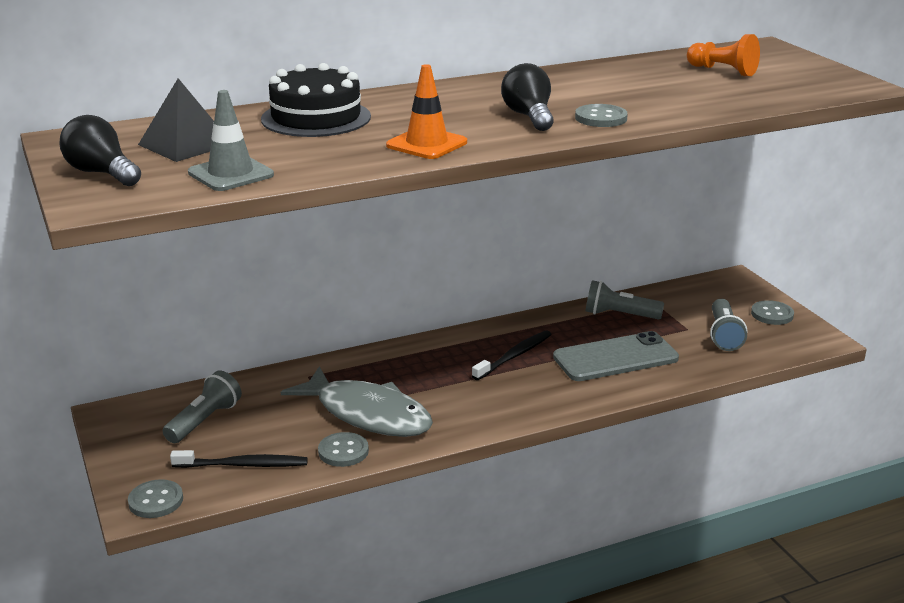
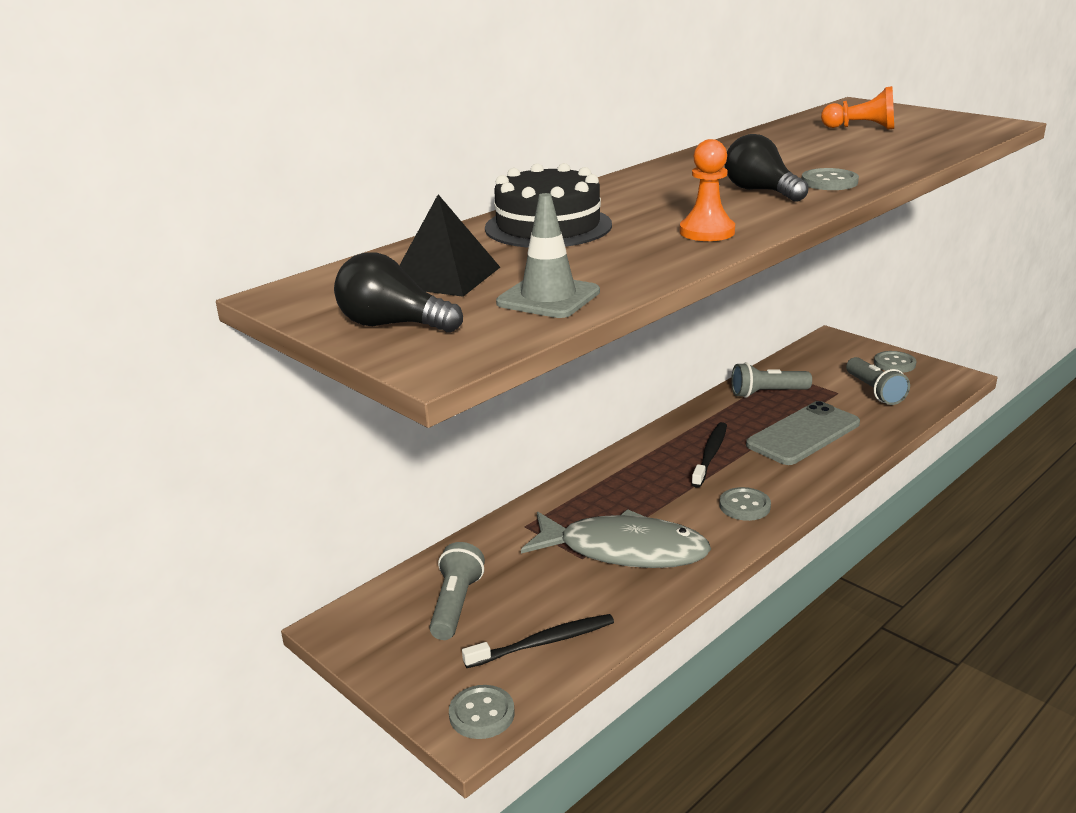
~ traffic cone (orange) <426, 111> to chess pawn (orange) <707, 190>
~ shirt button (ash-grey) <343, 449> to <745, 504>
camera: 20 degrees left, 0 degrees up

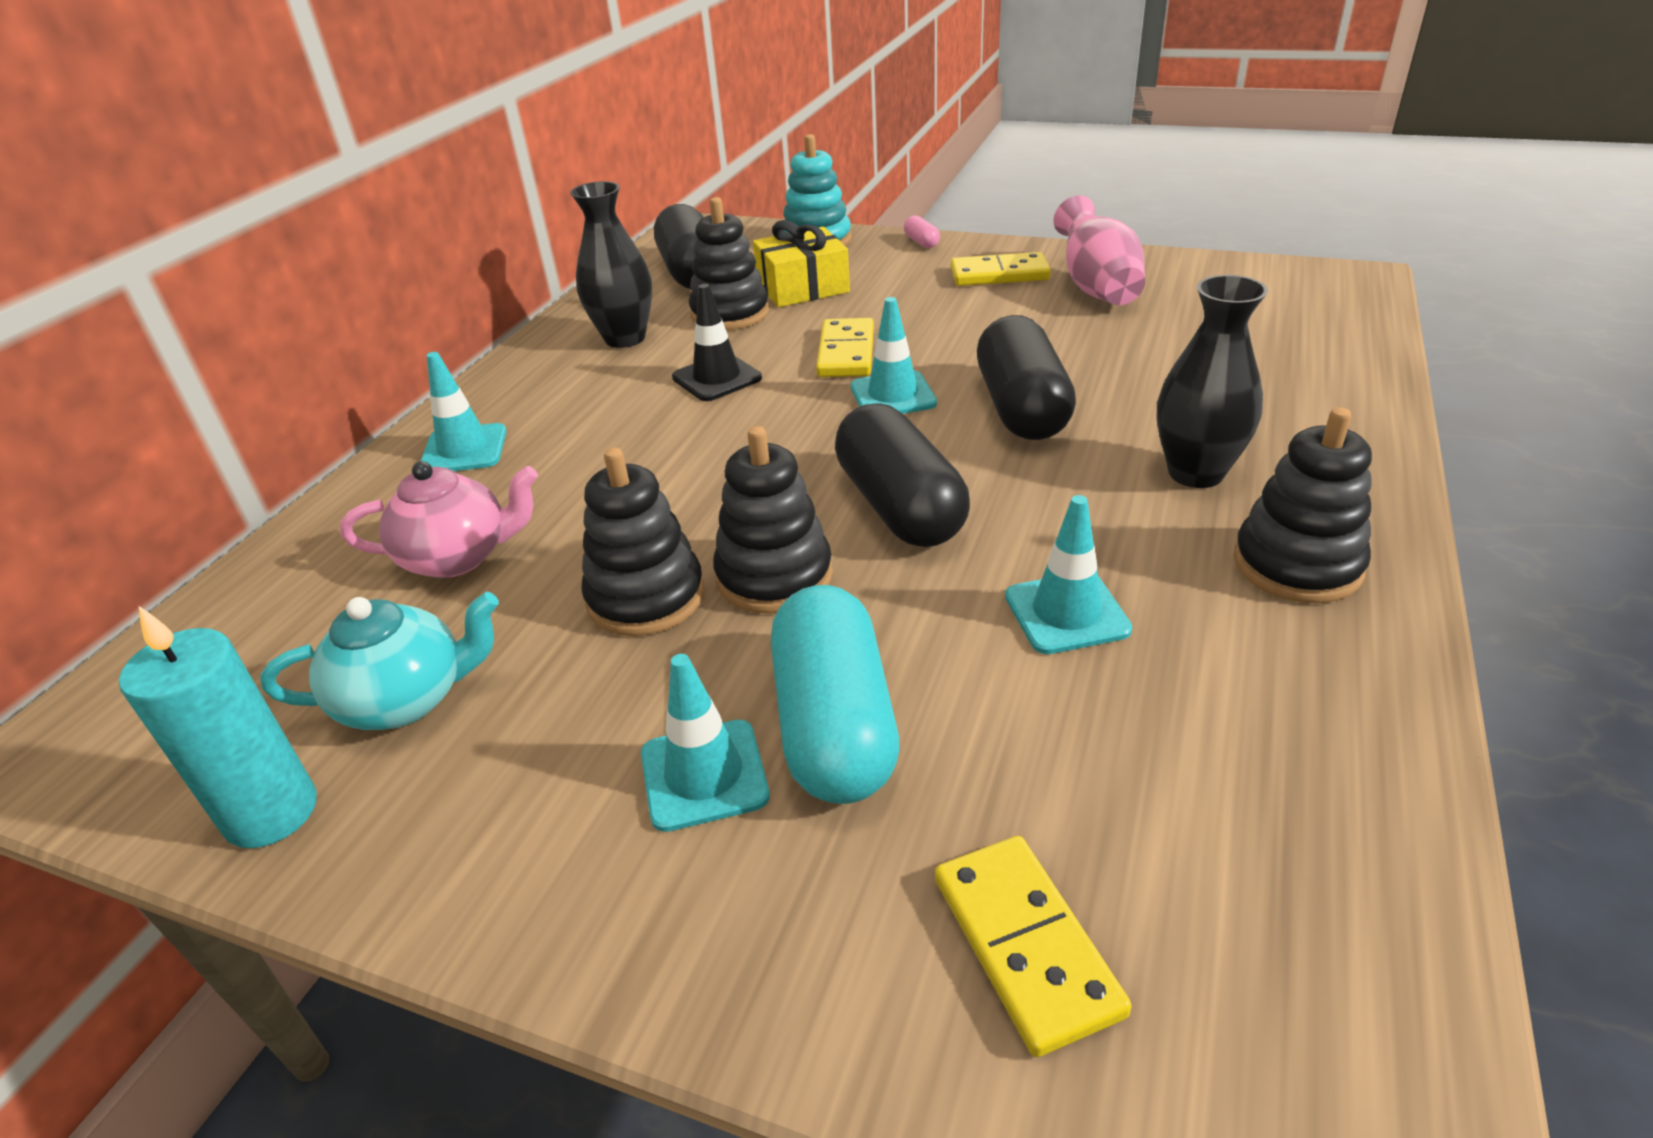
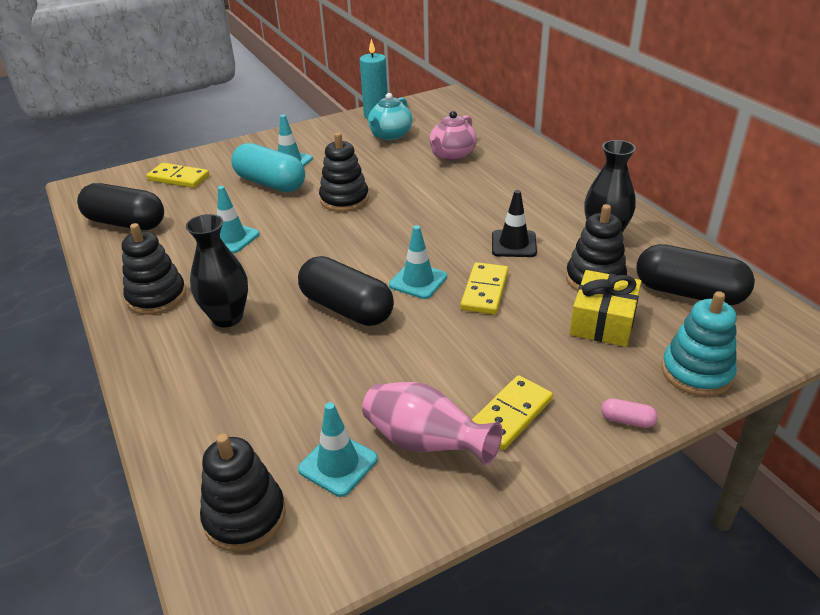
~ pill shape (black) <902, 475> to <120, 206>
~ stacking toy (black) <642, 541> to <243, 492>
~ traffic cone (aqua) <464, 411> to <338, 449>
~ domino (yellow) <845, 347> = <484, 288> 60 degrees clockwise
camera: 130 degrees right, 0 degrees up

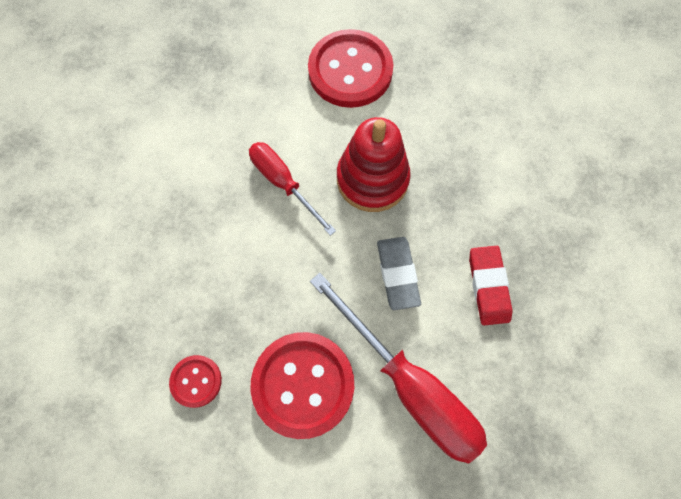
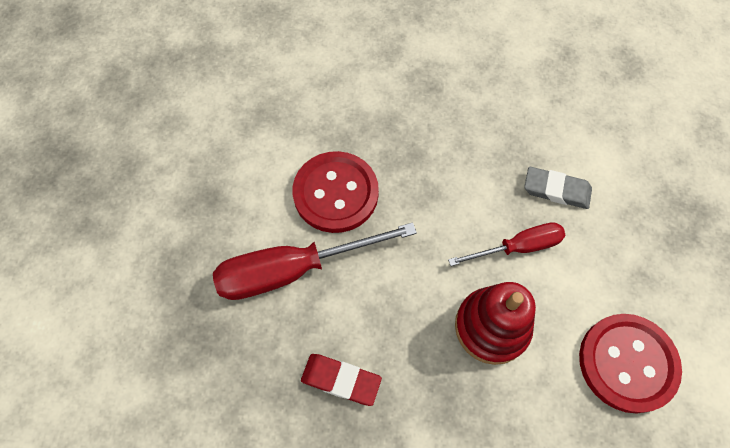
~ eraser (ash-grey) <399, 273> to <558, 188>
- shirt button (crimson) <195, 381>
camera: 115 degrees right, 5 degrees down

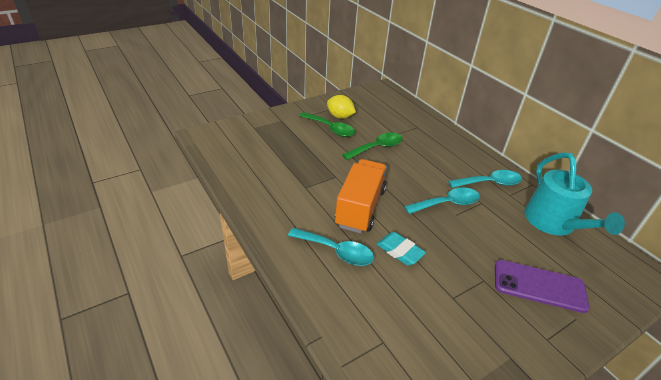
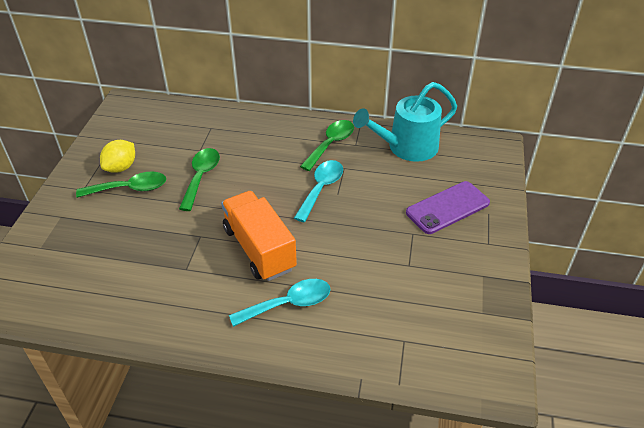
~ citrus fruit (yellow) <341, 107> = <117, 156> 45 degrees counterclockwise
~ tablespoon (aqua) <485, 179> to tablespoon (emerald) <327, 145>
~ watering pot (aqua) <574, 193> = <405, 122> 120 degrees clockwise
- eraser (aqua) <401, 248>
camera: 45 degrees left, 5 degrees up

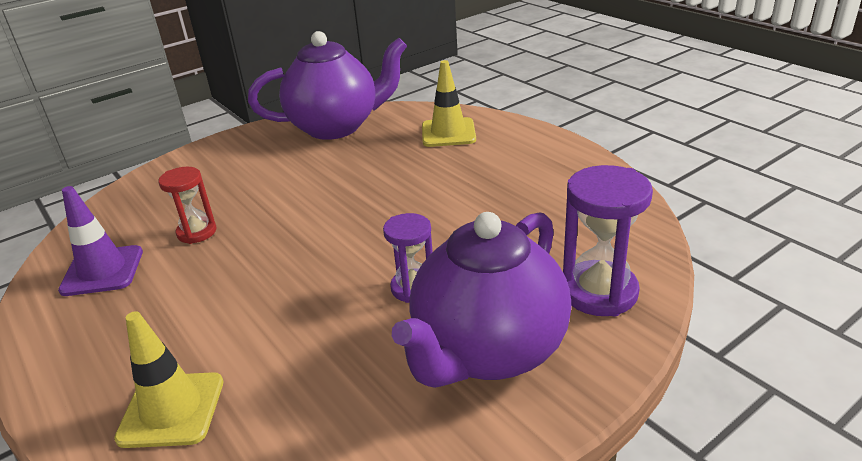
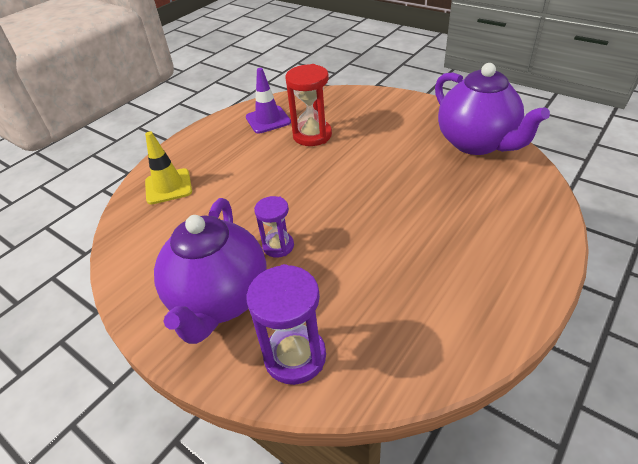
~ china teapot (purple) <481, 300> = <210, 271> 105 degrees counterclockwise
~ sandglass (crimson) <187, 205> = <308, 105> x1.60
- traffic cone (yellow) <449, 103>
camera: 75 degrees right, 10 degrees up

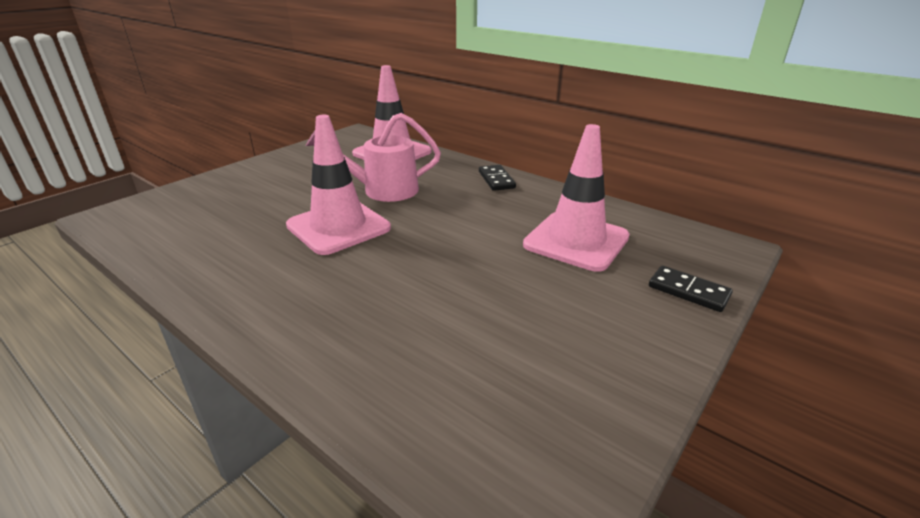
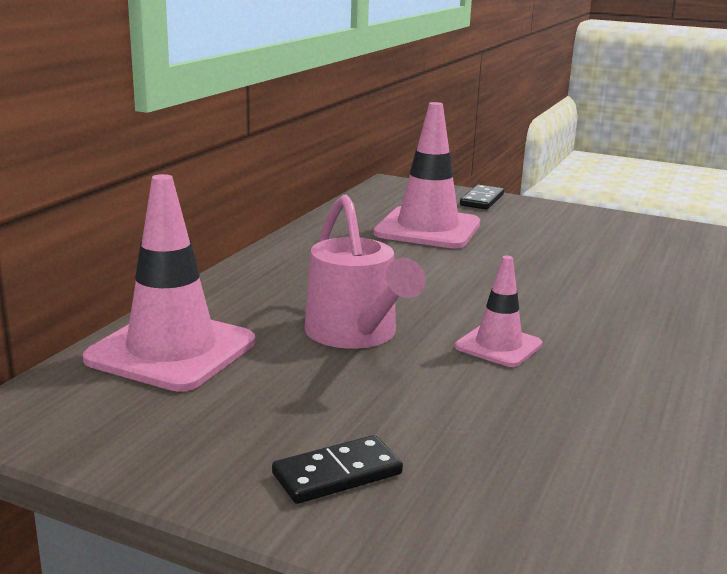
~ domino (black) <497, 178> to <337, 469>
~ traffic cone (rose-pink) <338, 185> = <498, 311> x0.55
camera: 105 degrees left, 10 degrees down

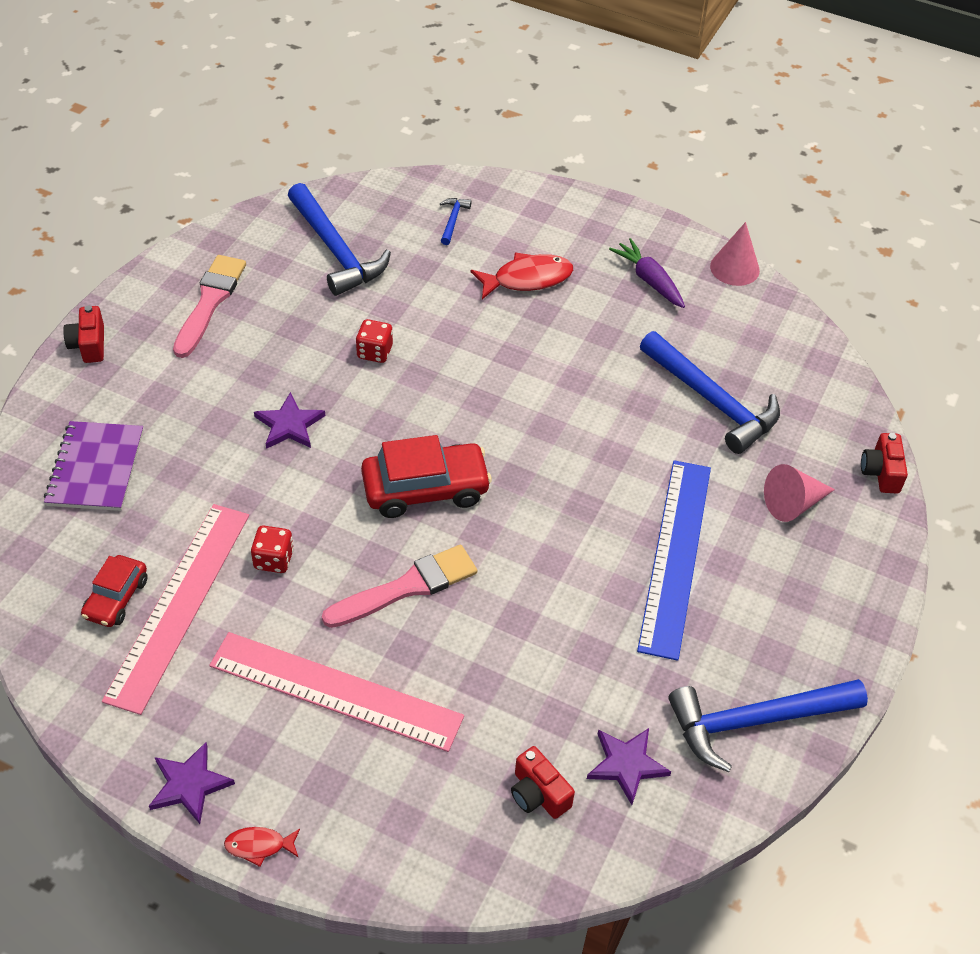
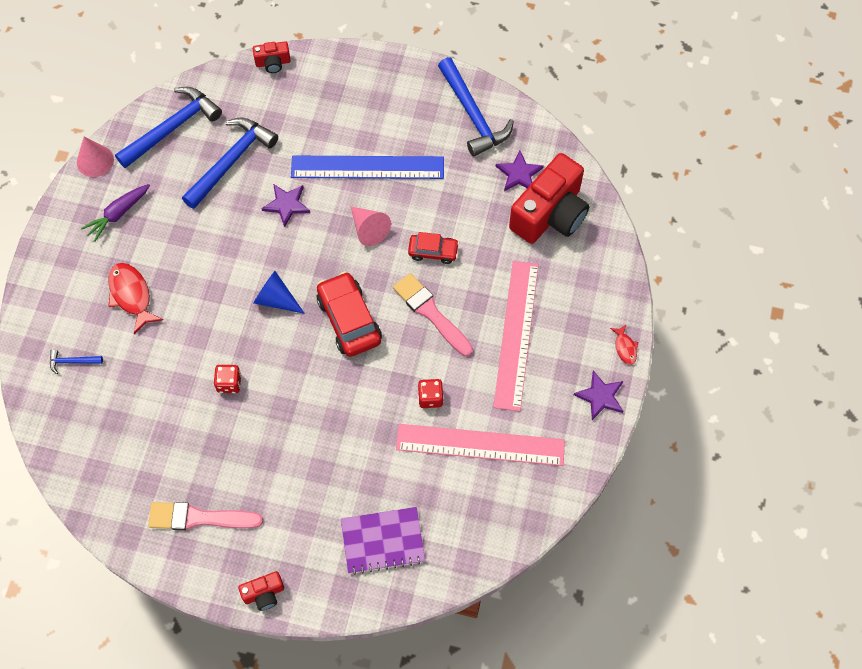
~ carpenter's hammer (cobalt) <339, 239> to <168, 127>
+ cone (cobalt) <279, 292>
~ star shape (purple) <289, 420> to <285, 205>
~ cone (rose-pink) <799, 493> to <371, 226>
~ toy car (crimson) <114, 591> to <433, 248>
~ compact camera (crimson) <543, 782> = <549, 198> x2.22
camera: 100 degrees left, 15 degrees up

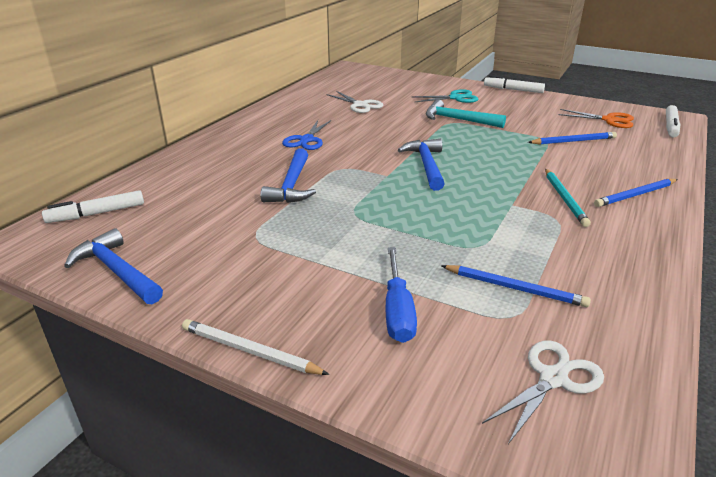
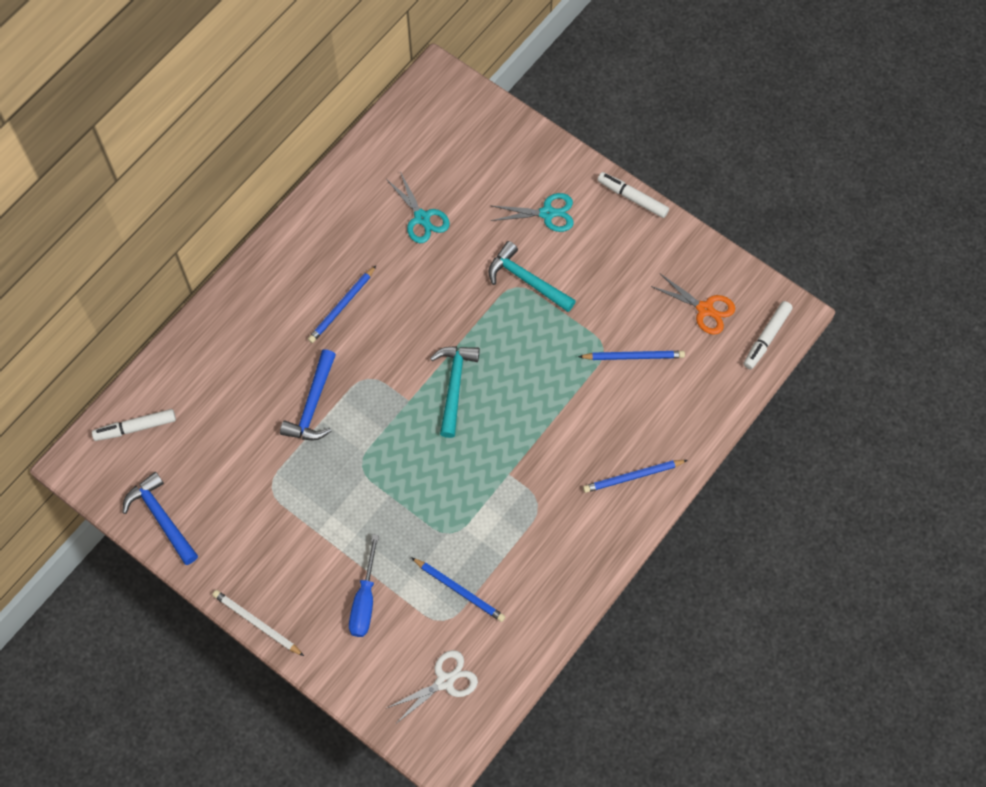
~ shears (cobalt) <306, 135> to lead pencil (cobalt) <342, 304>
~ shears (white) <355, 102> to shears (aqua) <418, 207>
~ carpenter's hammer (cobalt) <421, 165> to carpenter's hammer (aqua) <455, 392>
- lead pencil (aqua) <568, 198>
camera: 10 degrees right, 35 degrees up

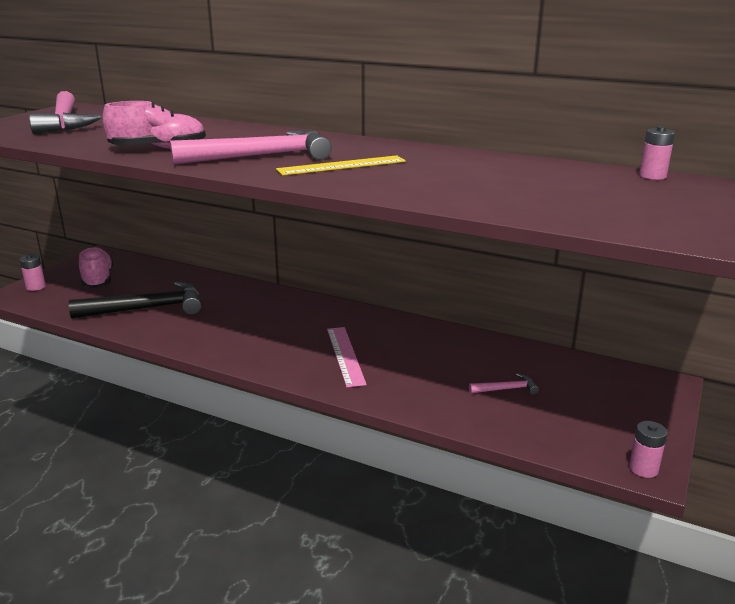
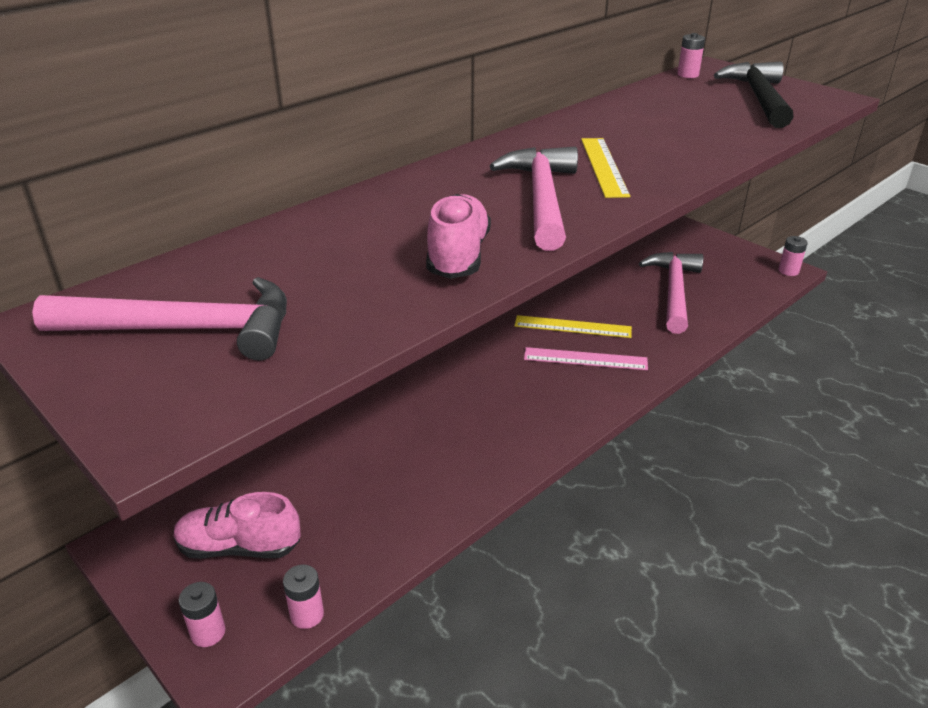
+ power cell (rose-pink) <303, 597>
+ ruler (yellow) <573, 326>
~ carpenter's hammer (rose-pink) <504, 384> = <671, 293> x2.27
~ carpenter's hammer (black) <135, 300> to <754, 95>
camera: 70 degrees left, 10 degrees up

